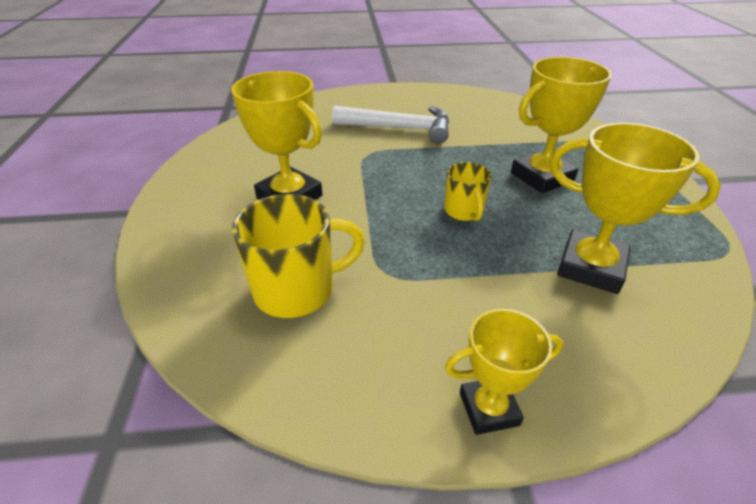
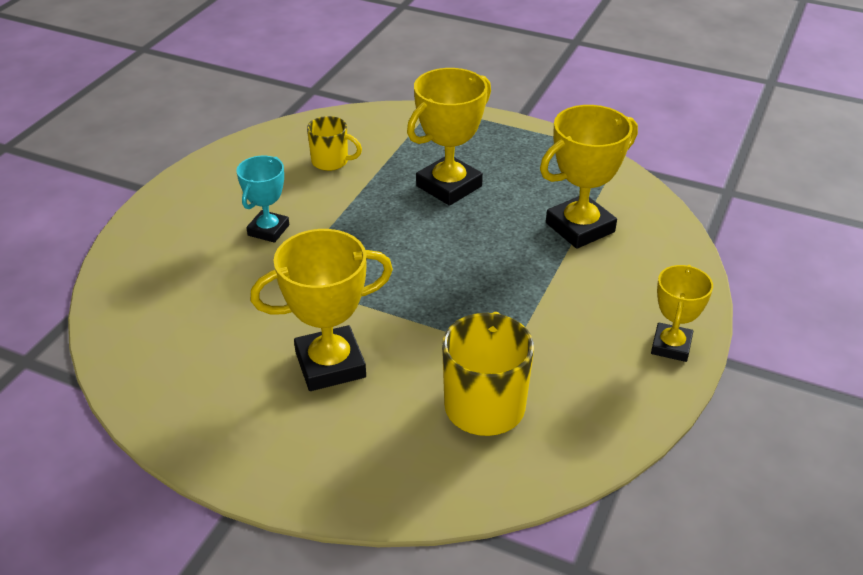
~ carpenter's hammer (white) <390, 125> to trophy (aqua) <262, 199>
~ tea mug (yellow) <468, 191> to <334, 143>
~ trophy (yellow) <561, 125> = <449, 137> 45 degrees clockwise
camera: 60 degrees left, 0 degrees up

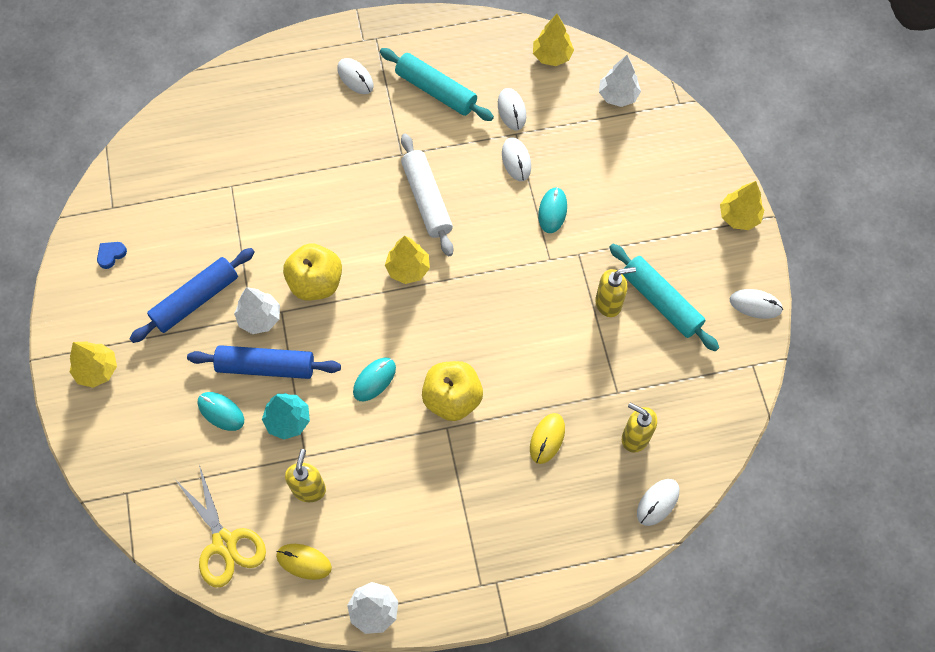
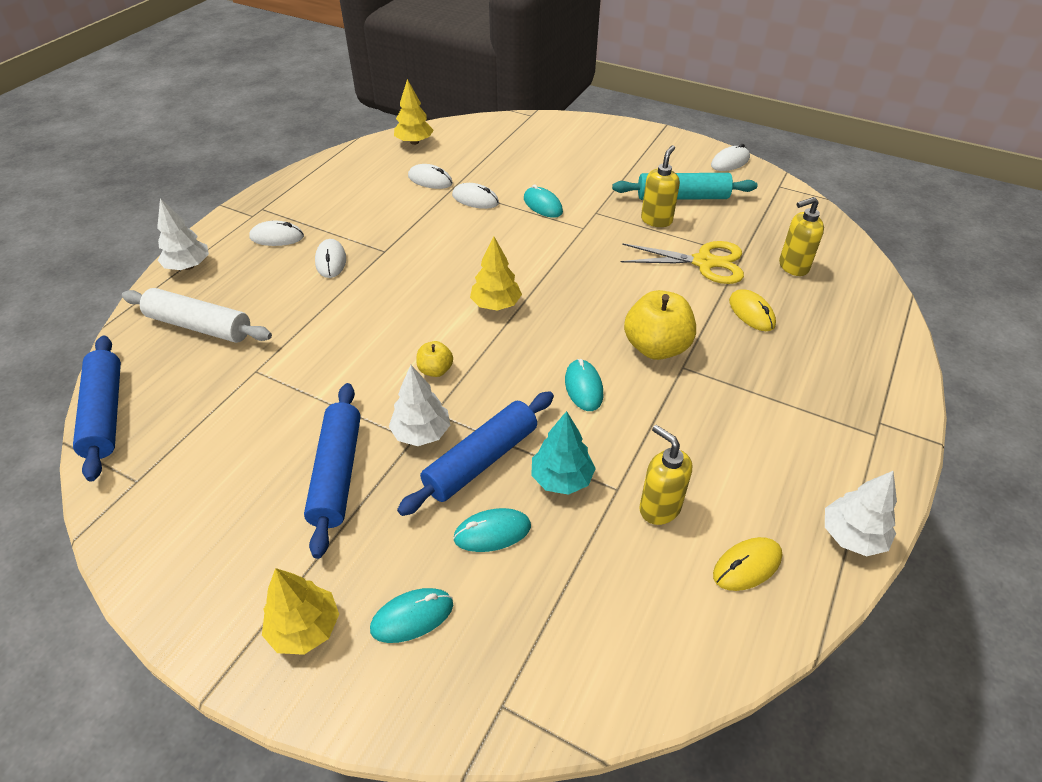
+ dough roller (cobalt) <97, 409>
~ dough roller (white) <427, 195> to <197, 315>
~ toy tree (white) <620, 81> to <183, 234>
~ computer mouse (white) <658, 502> to <330, 258>
+ computer mouse (aqua) <411, 615>
~ toy apple (yellow) <312, 271> = <434, 359> x0.51
~ shears (yellow) <221, 526> to <682, 262>
- heart (cobalt) <112, 255>
- dough roller (aqua) <437, 84>
- toy tree (yellow) <742, 205>
camera: 50 degrees left, 20 degrees down

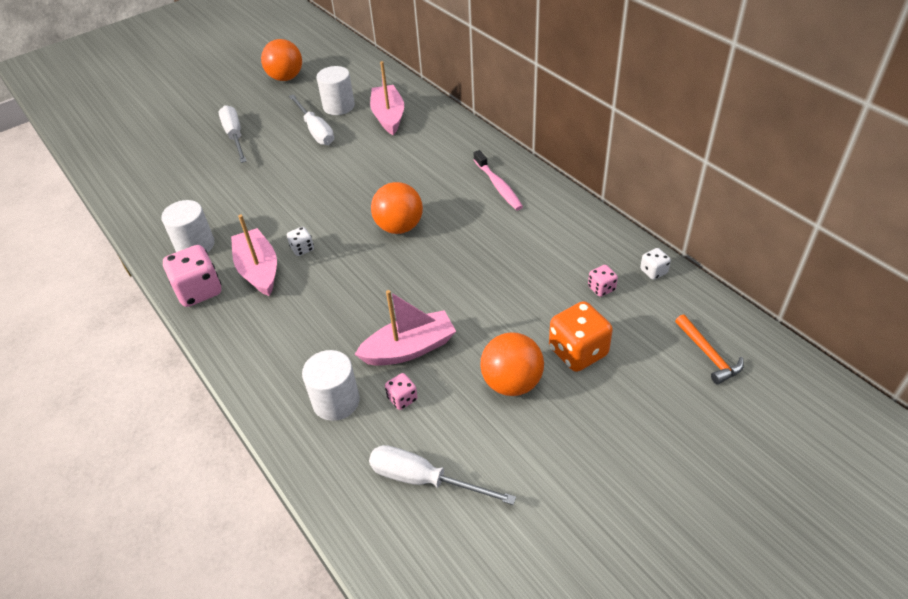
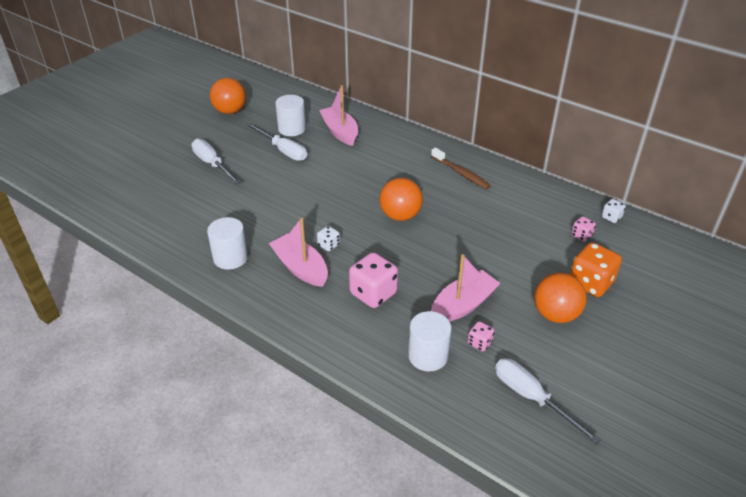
~ die (rose-pink) <192, 276> to <373, 280>
~ tooth brush (rose-pink) <498, 180> to tooth brush (russet) <461, 168>
~ screwdriver (white) <442, 475> = <548, 401> 45 degrees clockwise
- carpenter's hammer (orange) <709, 349>
camera: 20 degrees left, 5 degrees down

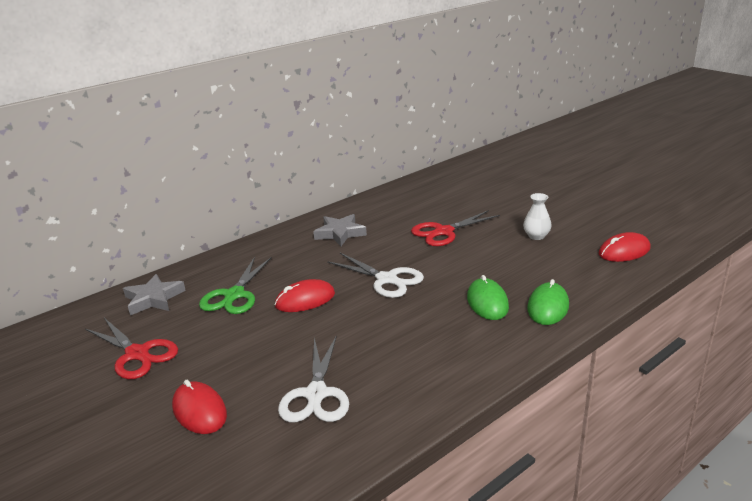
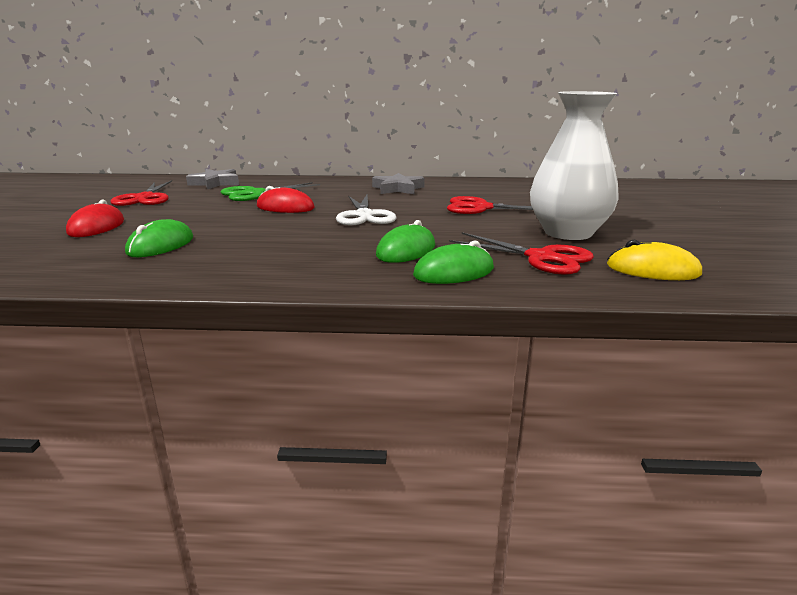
~ shears (white) <313, 378> to computer mouse (emerald) <159, 238>
+ shears (crimson) <521, 253>
~ flower vase (white) <537, 216> = <574, 165> x2.30
~ computer mouse (crimson) <624, 247> to computer mouse (yellow) <654, 260>
camera: 40 degrees right, 5 degrees down

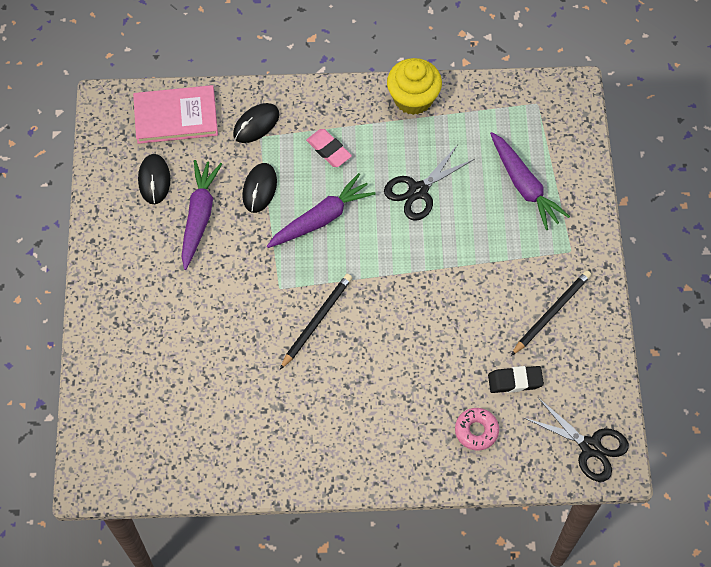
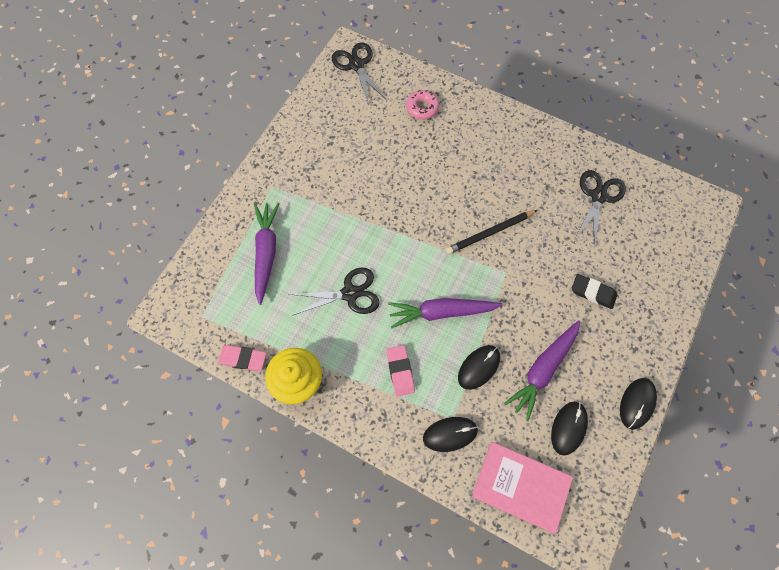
+ eraser (rose-pink) <242, 358>
~ eraser (black) <516, 379> to <595, 291>
+ shears (black) <600, 207>
+ computer mouse (black) <638, 404>
- lead pencil (black) <551, 313>
camera: 150 degrees left, 5 degrees up

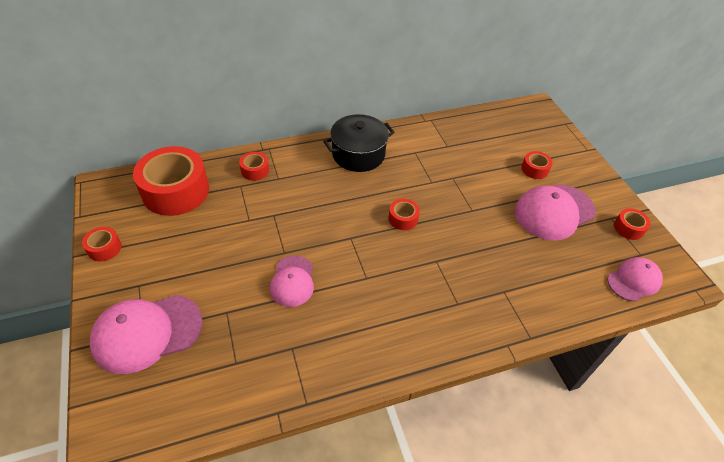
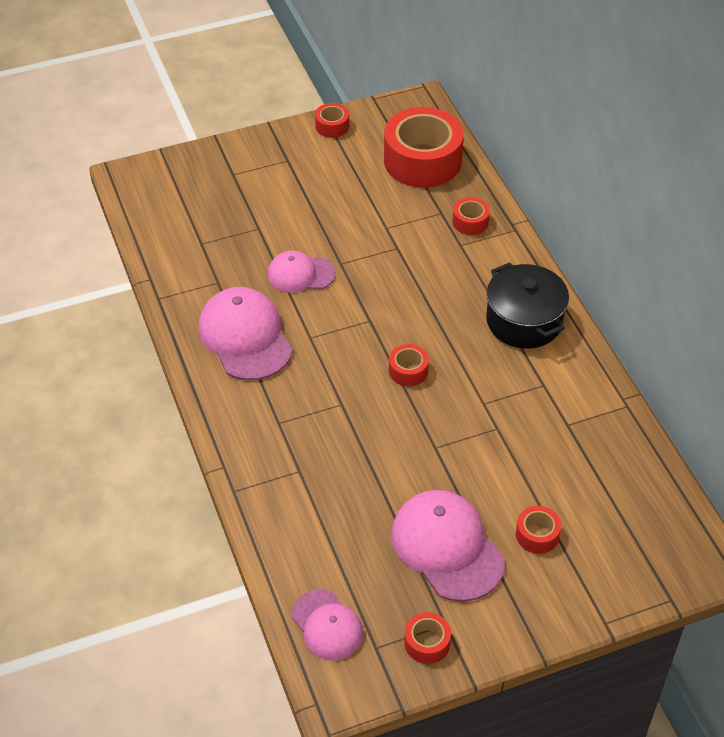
~ cap (rose-pink) <146, 334> to <246, 333>
camera: 90 degrees right, 0 degrees up

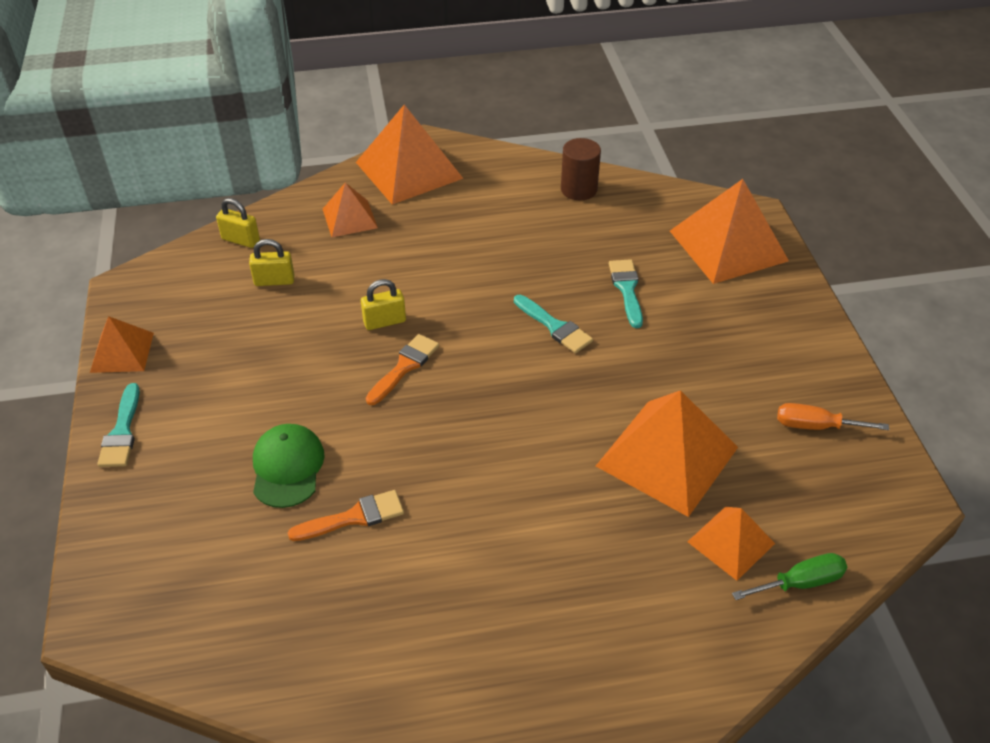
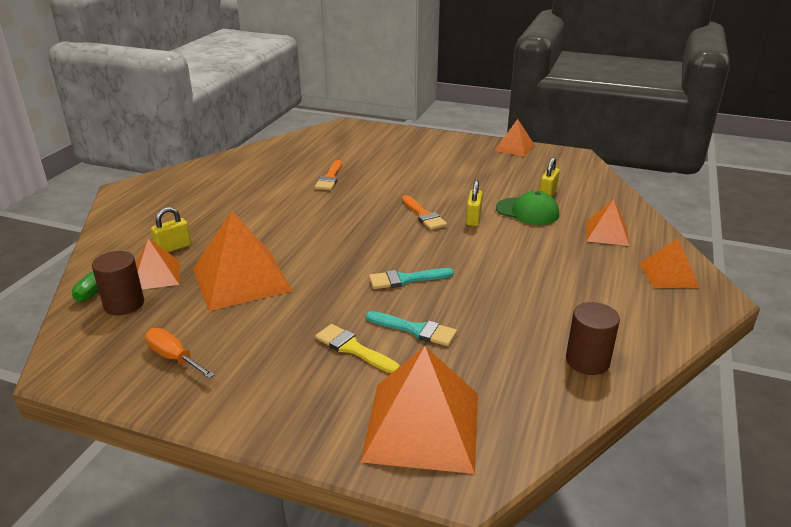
+ cylinder (russet) <118, 283>
~ screwdriver (orange) <833, 416> = <180, 353> 90 degrees counterclockwise
~ small lock (yellow) <238, 223> to <171, 229>
+ paintbrush (yellow) <357, 348>
~ cap (emerald) <289, 466> to <527, 208>
~ pyramid shape (orange) <410, 155> = <669, 263> x0.56
- paintbrush (aqua) <118, 425>
camera: 120 degrees right, 15 degrees down

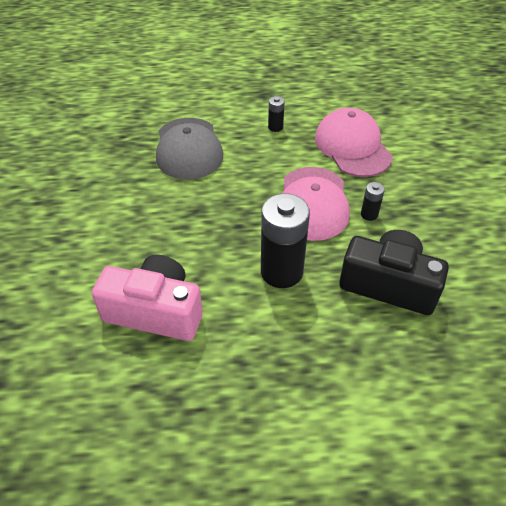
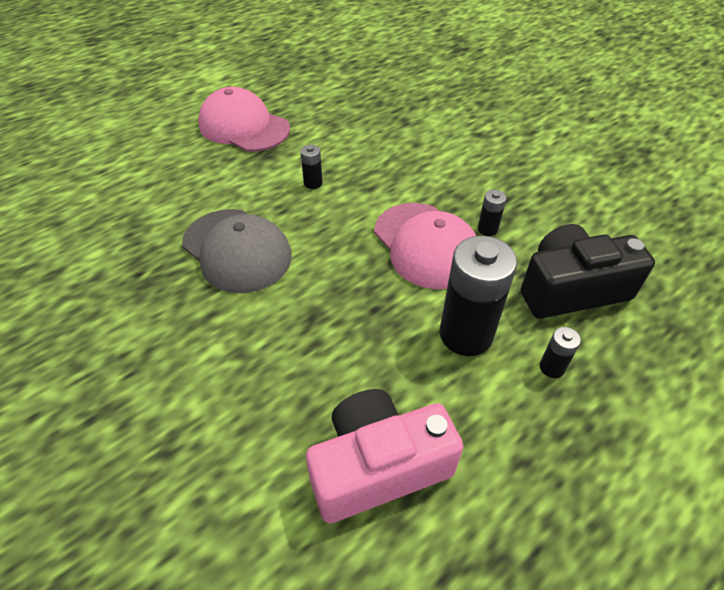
~ cap (rose-pink) <354, 142> to <244, 119>
+ power cell (black) <560, 352>
camera: 35 degrees left, 0 degrees up

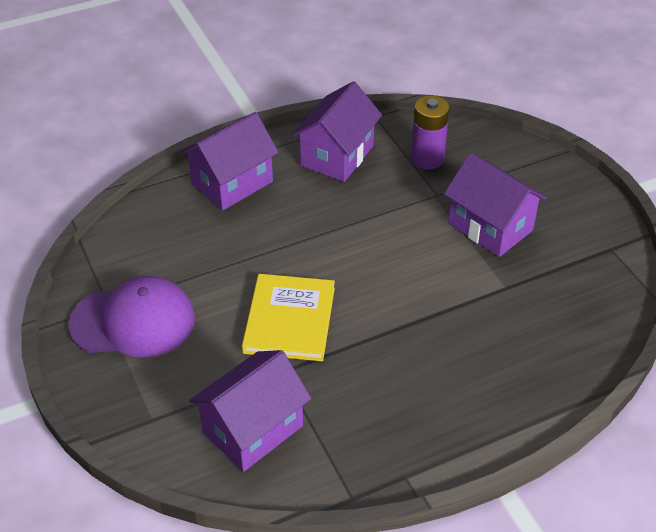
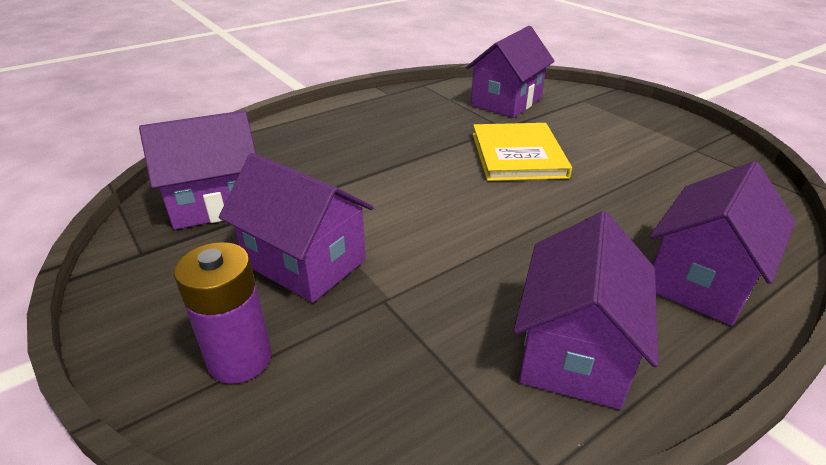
+ toy house (purple) <197, 169>
~ power cell (purple) <430, 132> to <223, 313>
- cap (purple) <132, 316>
camera: 170 degrees right, 10 degrees down

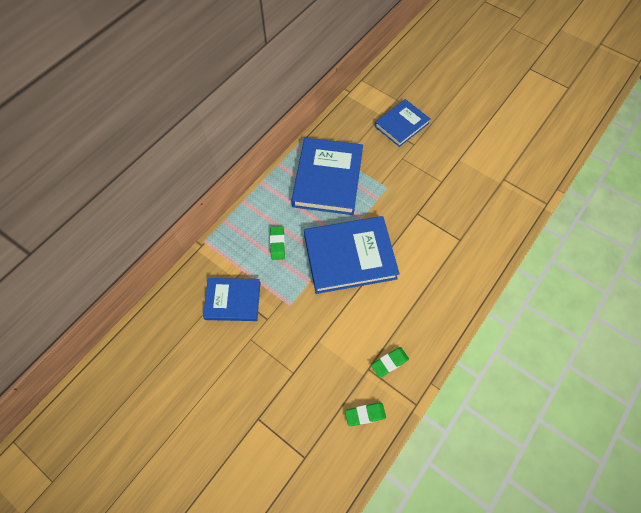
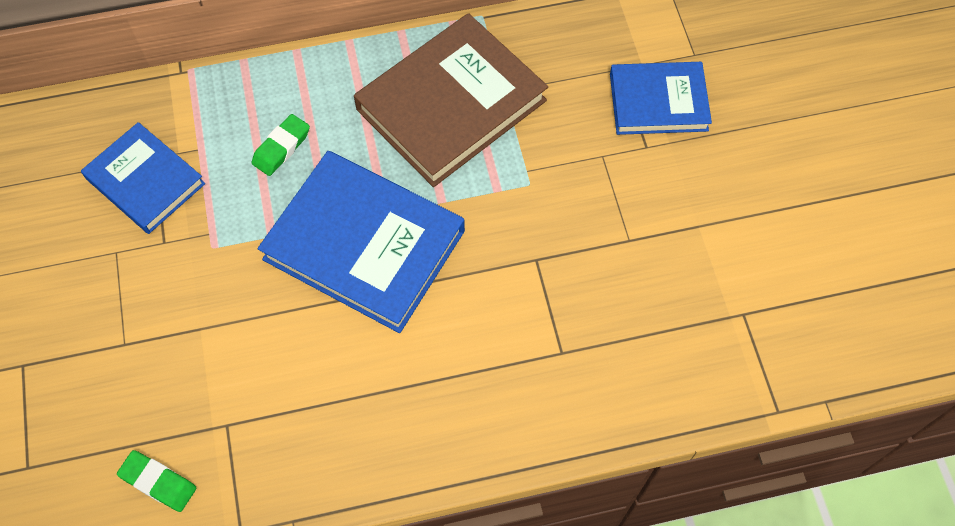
~ book (cobalt) <327, 176> to book (russet) <451, 100>
- eraser (emerald) <390, 362>
camera: 40 degrees right, 0 degrees up

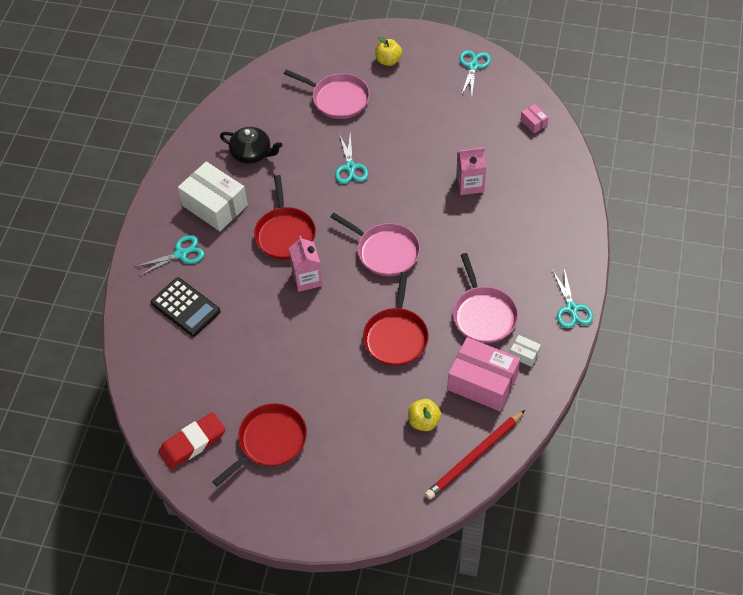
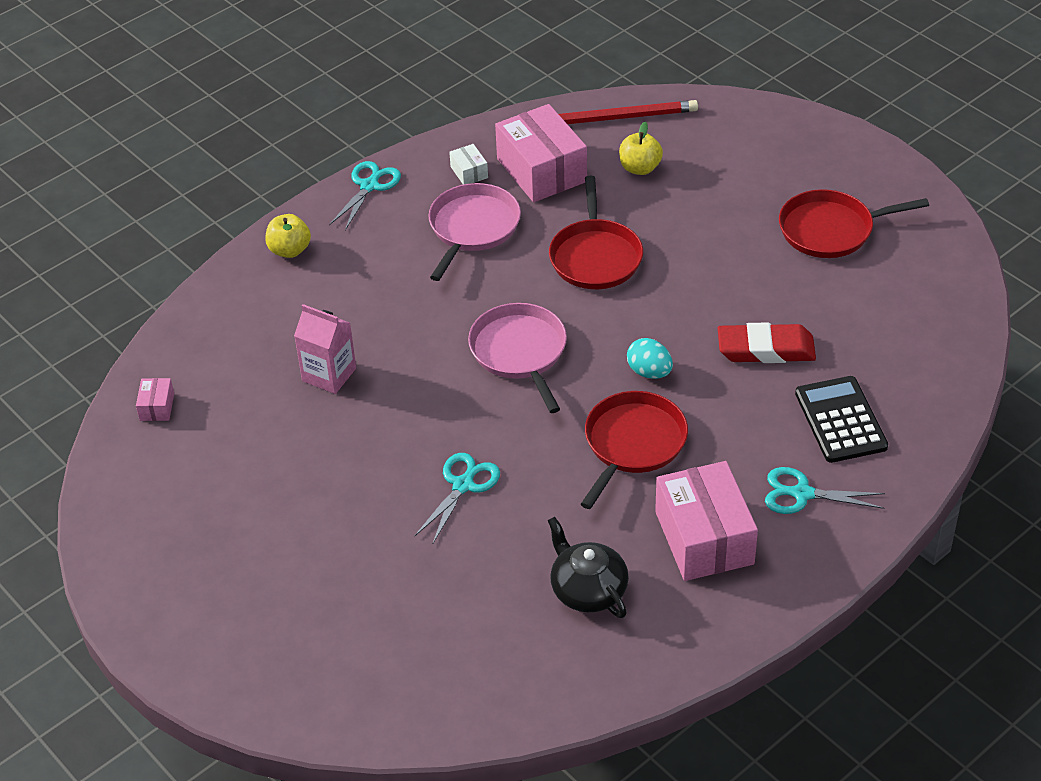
~ toy apple (yellow) <388, 51> to <288, 236>
~ frying pan (crimson) <396, 319> = <596, 232> 135 degrees clockwise
~ juice carton (rose-pink) <306, 264> to egg shape (aqua) <650, 358>
~ package (white) <213, 196> to package (rose-pink) <706, 521>
~ eraser (crimson) <191, 441> to <767, 343>
- frying pan (rose-pink) <327, 94>
- shears (aqua) <475, 73>
camera: 145 degrees left, 10 degrees down

